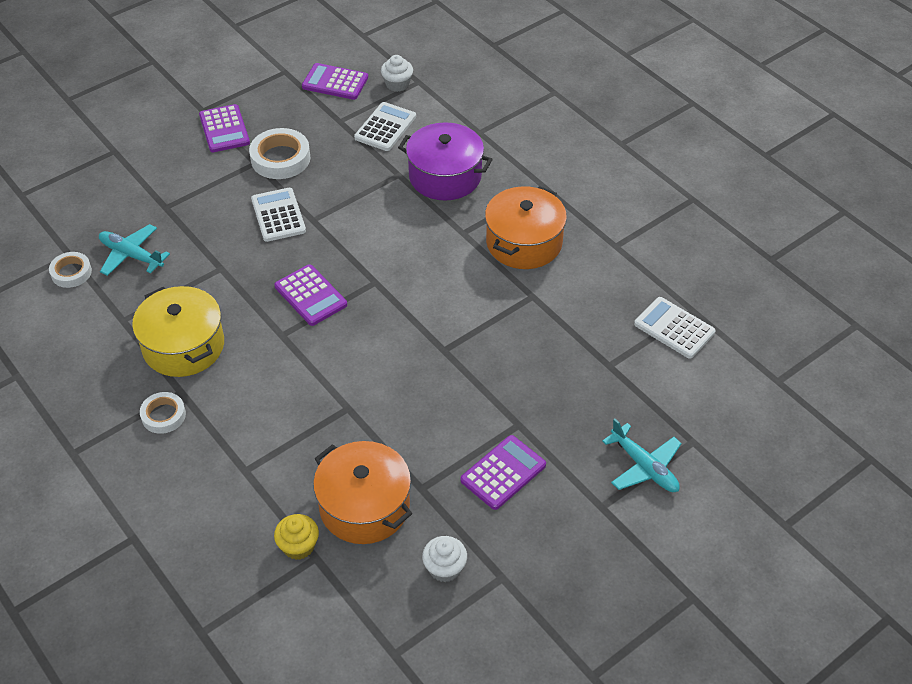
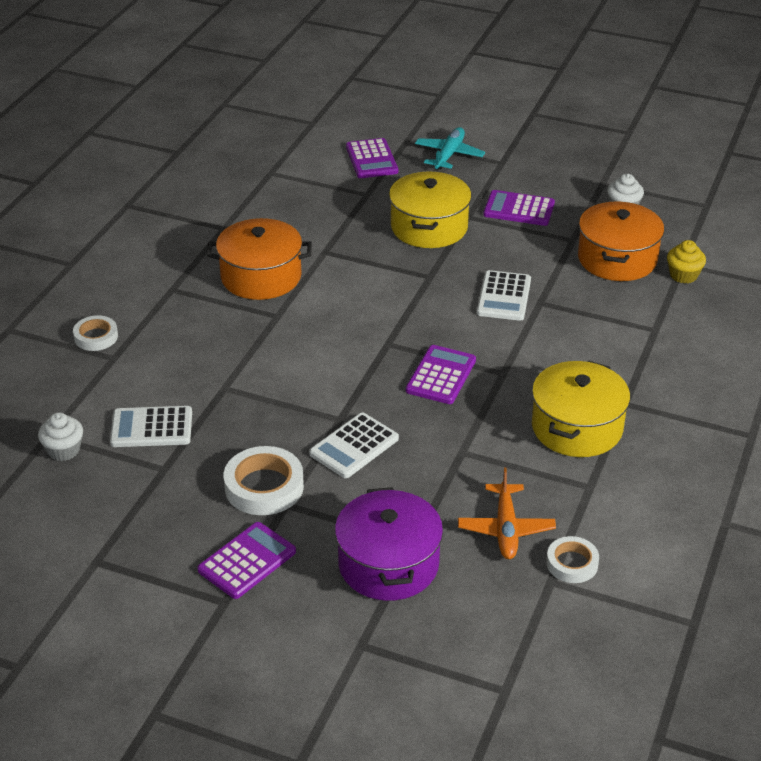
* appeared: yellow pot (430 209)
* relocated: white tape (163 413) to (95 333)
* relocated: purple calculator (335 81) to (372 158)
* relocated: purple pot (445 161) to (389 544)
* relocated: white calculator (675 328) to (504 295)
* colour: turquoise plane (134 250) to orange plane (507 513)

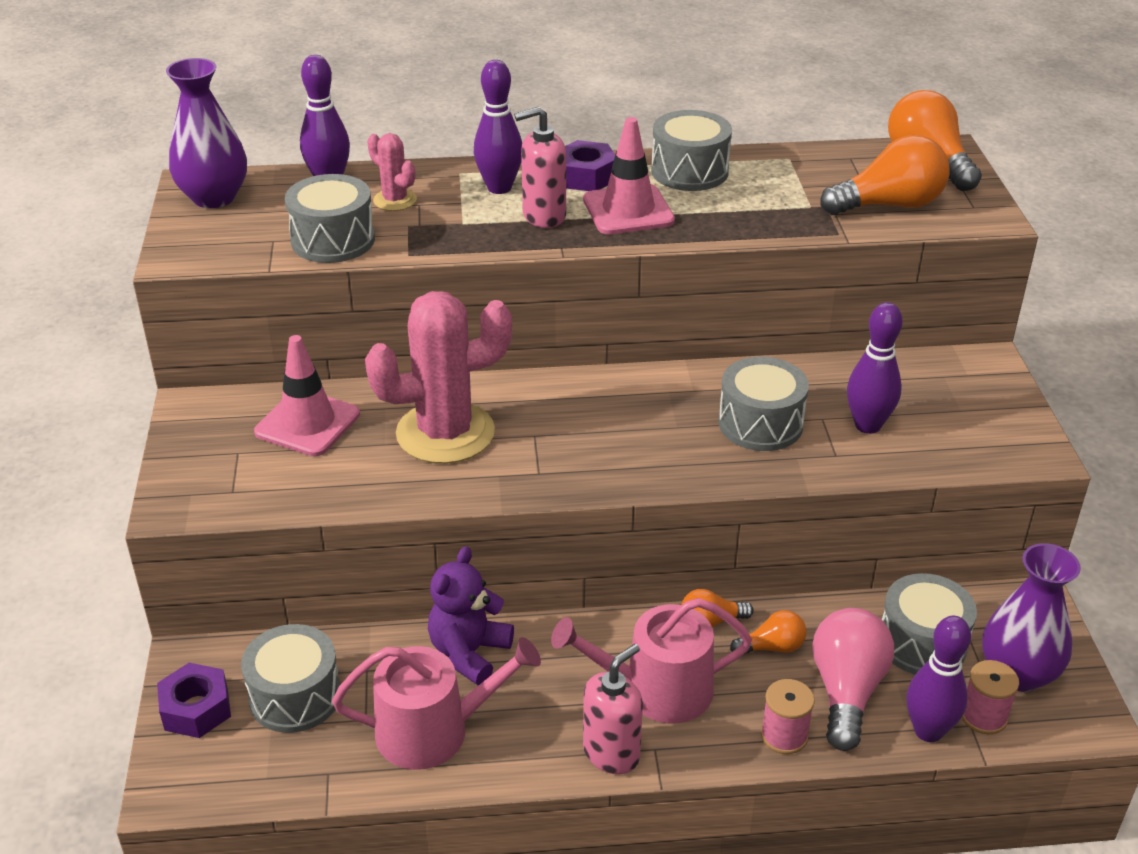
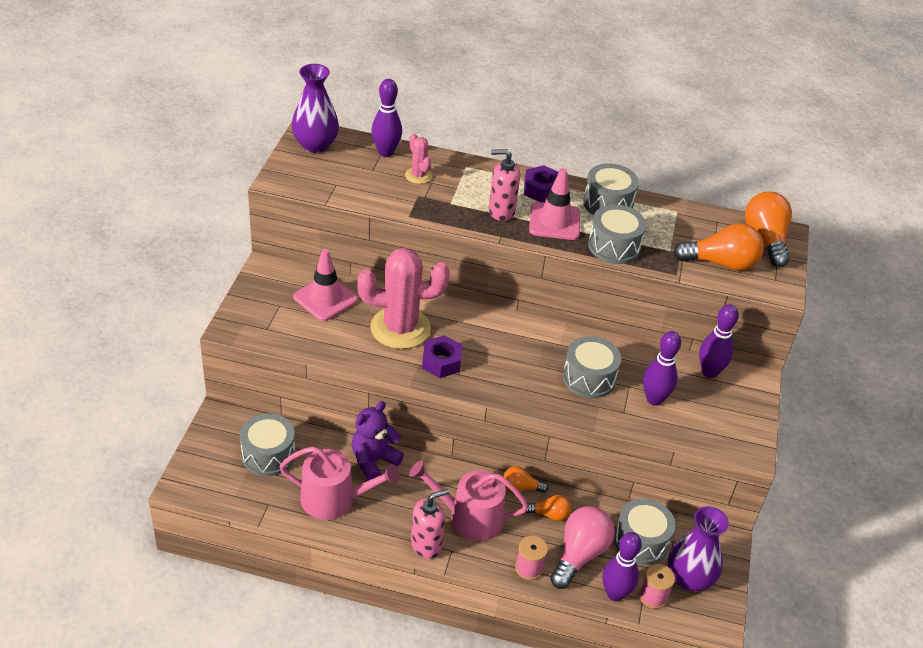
* relocated: purple nut (194 700) to (442 356)
* relocated: grey drum (330 218) to (617 234)
* relocated: purple bowling pin (498 127) to (719 341)

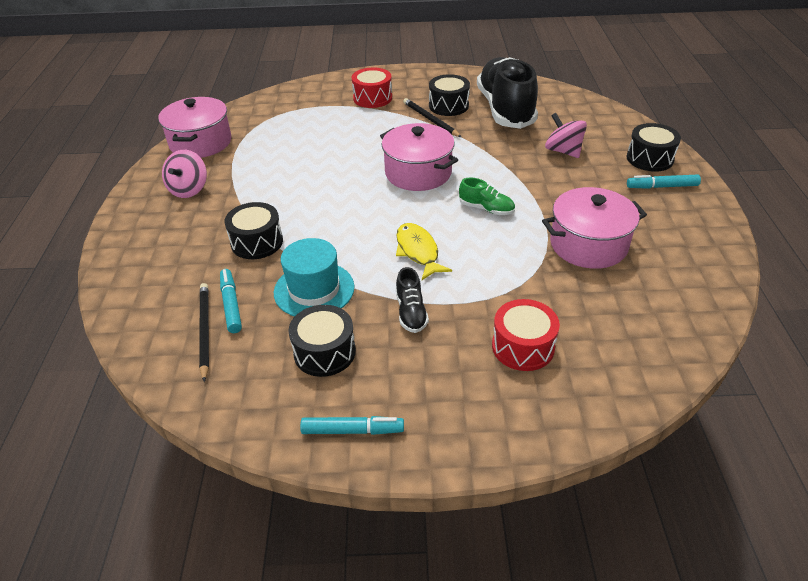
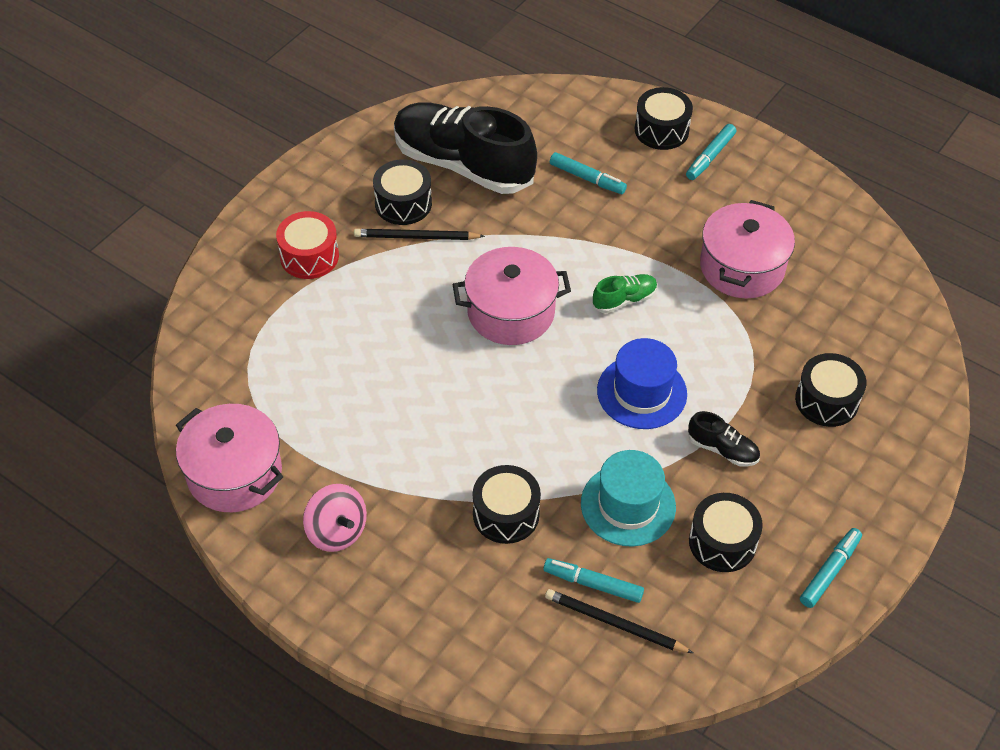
* exchanged: yellow fish (424 251) to blue hat (642 383)
* exchanged: pink spinning top (566 135) to turquoise marker (588 173)
* colour: red drum (526 335) to black drum (830 390)

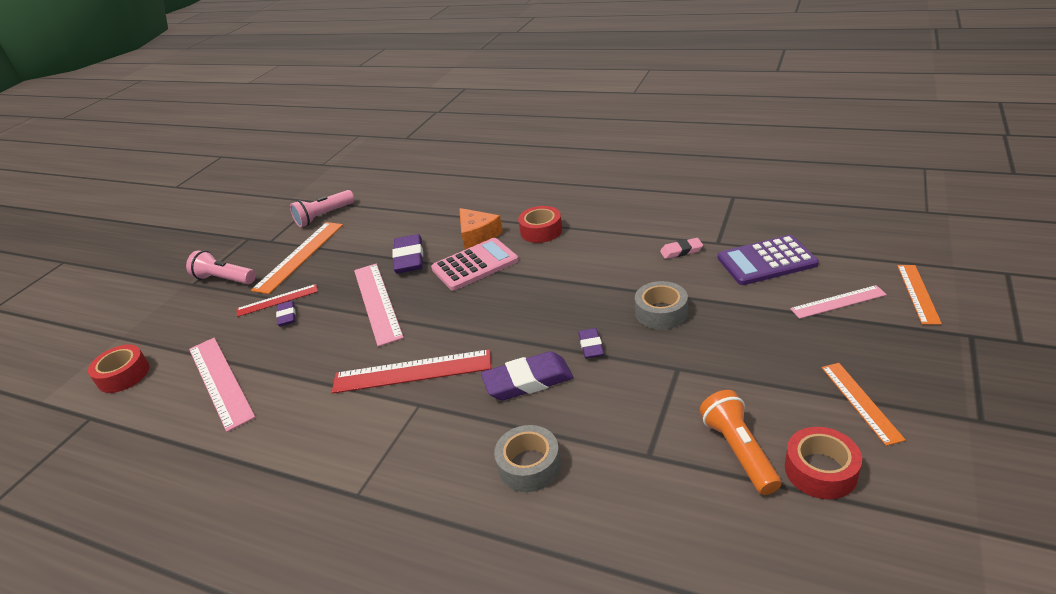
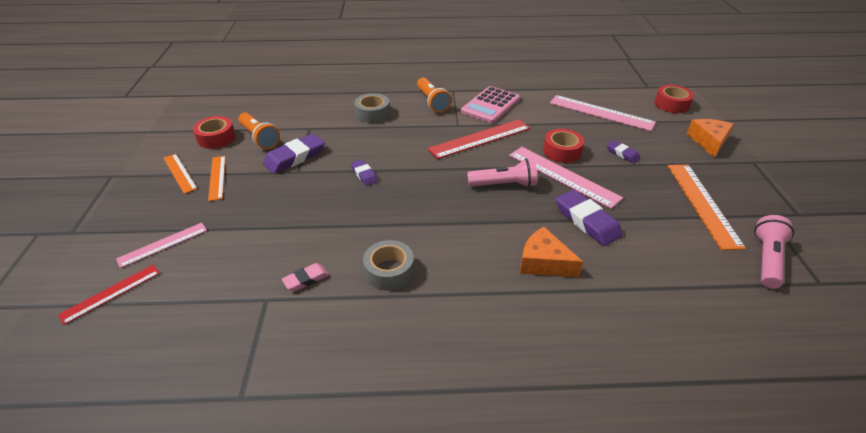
* missing: purple calculator (768 260)
* appeared: orange flashlight (434 95)
* appeared: orange cheese (710 138)
* relocated: pink flashlight (221 267) to (502 173)
* relocated: red ruler (277 300) to (109 295)
* relocated: pink calculator (475 264) to (490 104)
* relocated: purple eraser (527 375) to (294 154)
* relocated: red tape (540 224) to (563 146)
* relocated: grey tape (661 305) to (388 265)
* relocated: orange ruler (919 295) to (216 178)

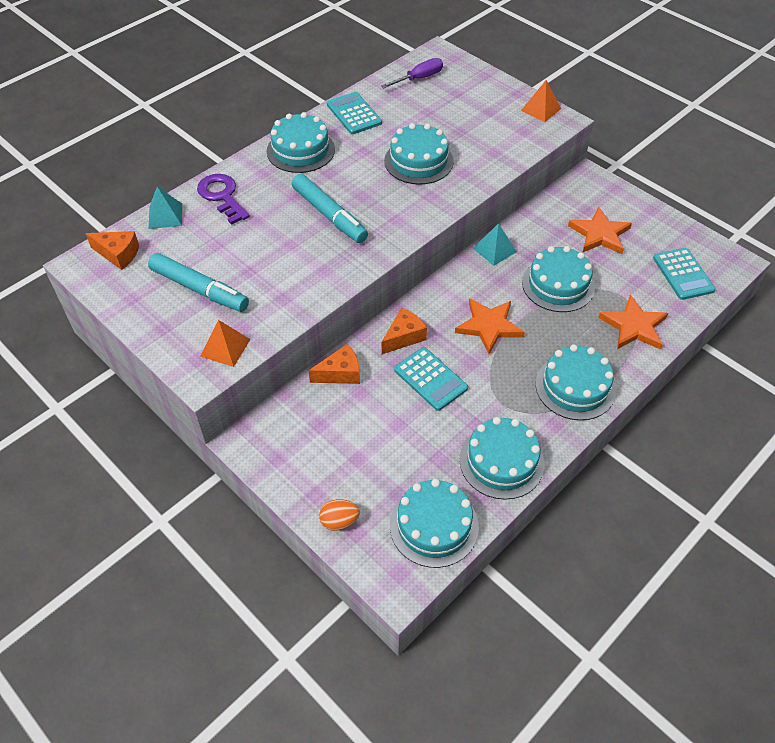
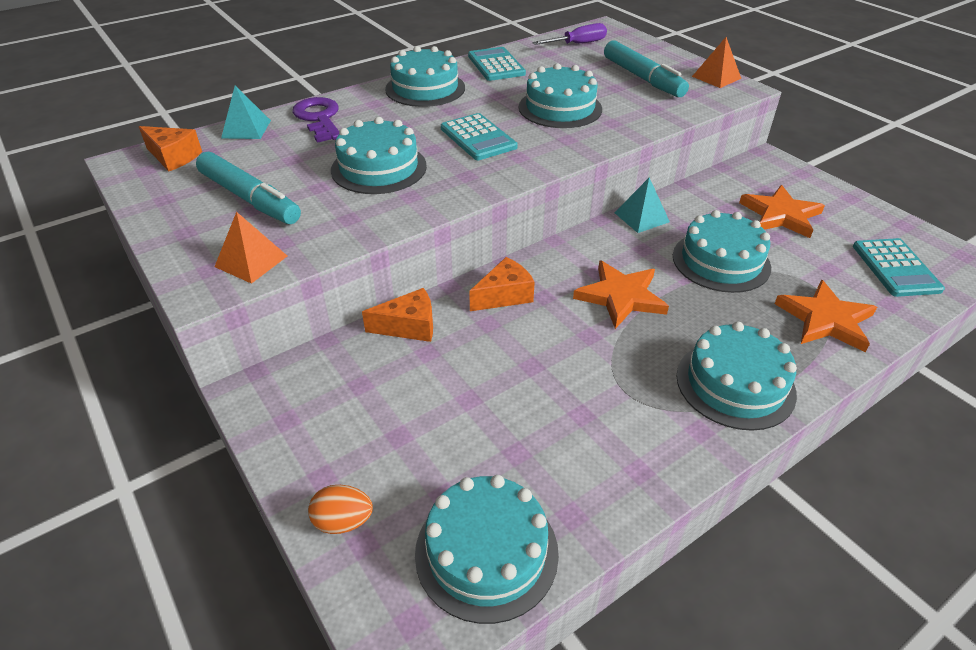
* relocated: turquoise marker (330 208) to (646 69)
* relocated: turquoise calculator (431 379) to (479 136)
* relocated: turquoise cake (501 458) to (379 155)

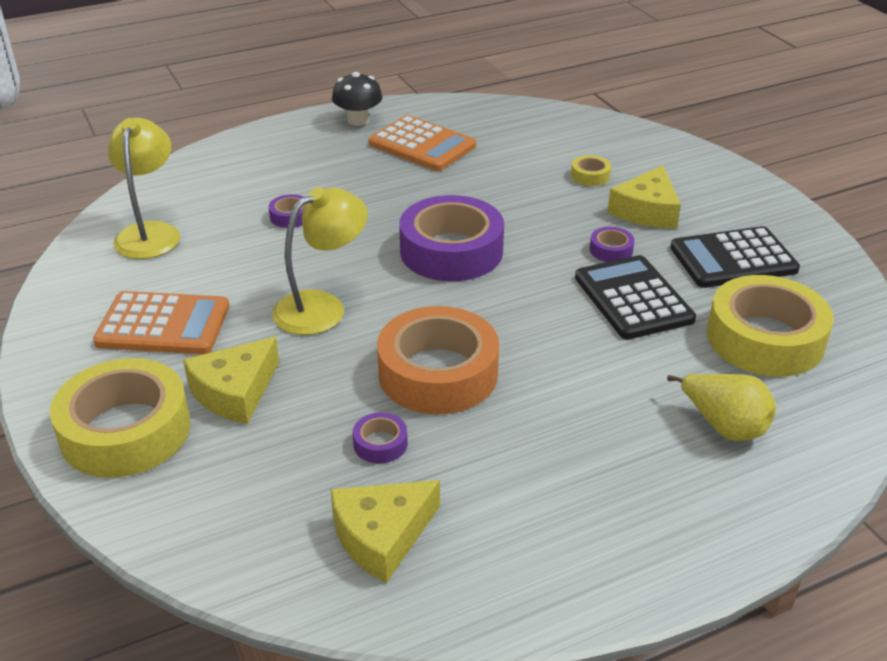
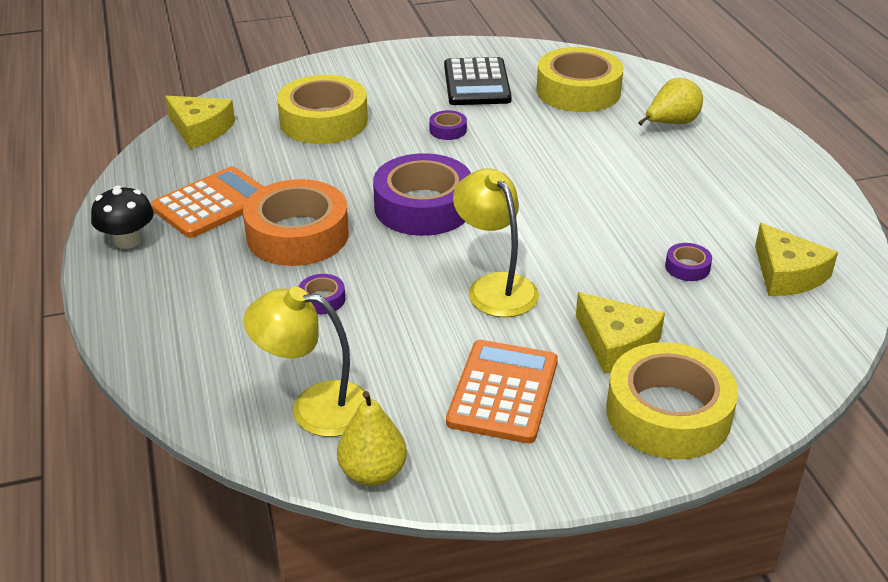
* missing: black calculator (635 297)
* appeared: yellow pear (372 438)
* relocated: orange tape (438 360) to (296 222)
* relocated: yellow cheese (644 196) to (200 122)
* size: yellow tape (591 170) = (322 109) x2.39

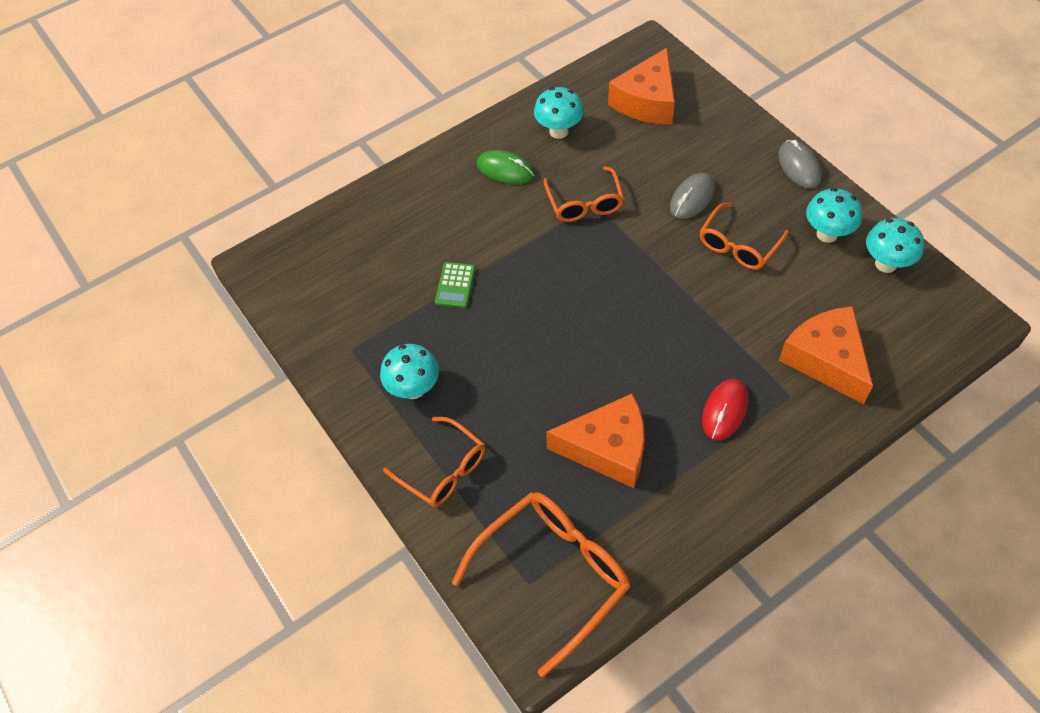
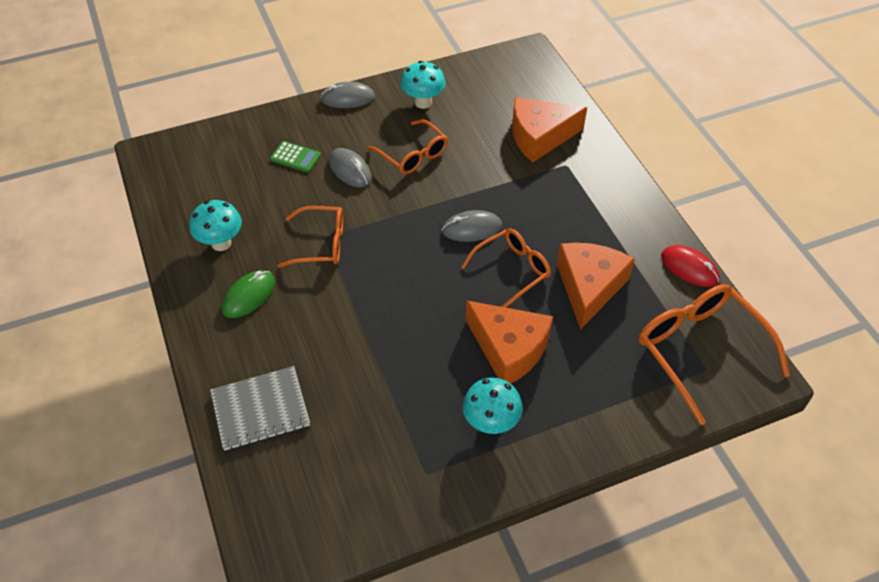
* missing: turquoise mushroom (895 245)
* appeared: grey notebook (260 408)
* appeared: grey mouse (472 226)
* relocated: orange glasses (434 462) to (506 268)
* relocated: green calculator (455 285) to (295 157)
* relocated: orange cheese (641 86) to (509 342)
* relocated: red mouse (725 410) to (690 266)

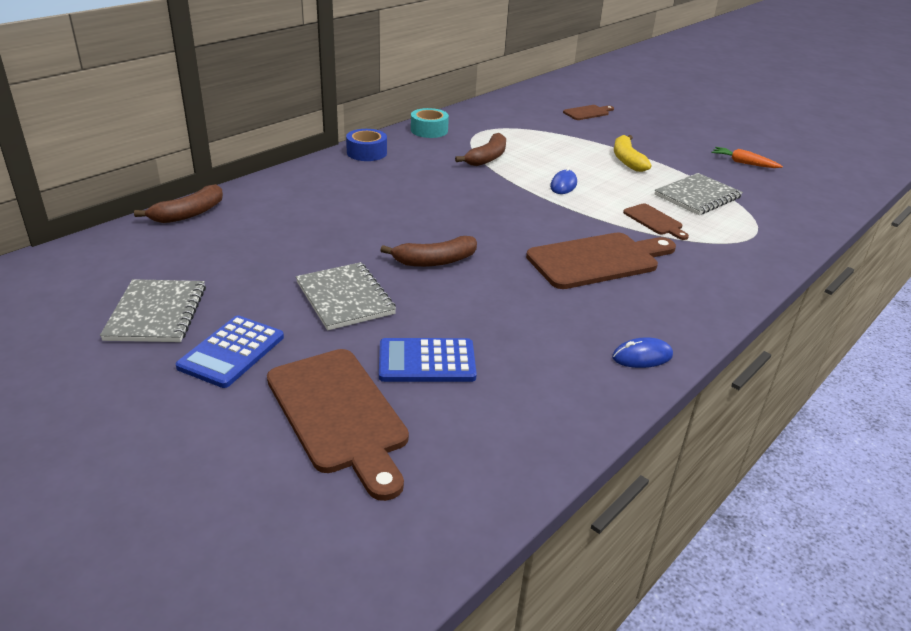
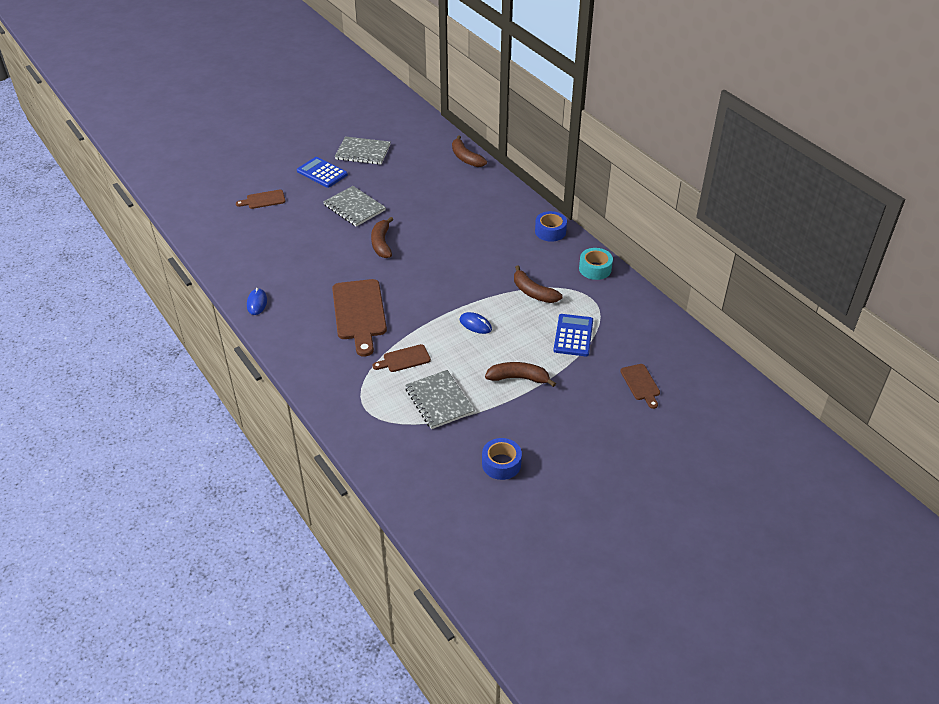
* relocated: blue calculator (428 360) to (573 335)
* exchanged: orange carrot (747 157) to blue tape (502 459)
* colour: yellow banana (633 153) to brown banana (520 374)
* spun: grey notebook (346 296) = (354 206) 60 degrees clockwise
* size: brown cutting board (338 425) = (261 199) x0.51

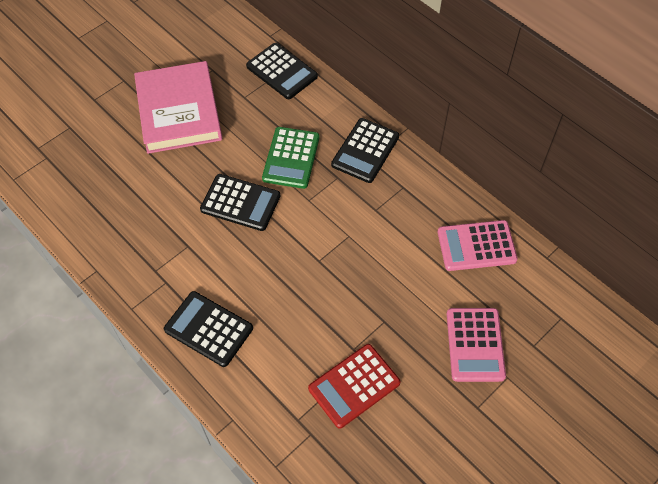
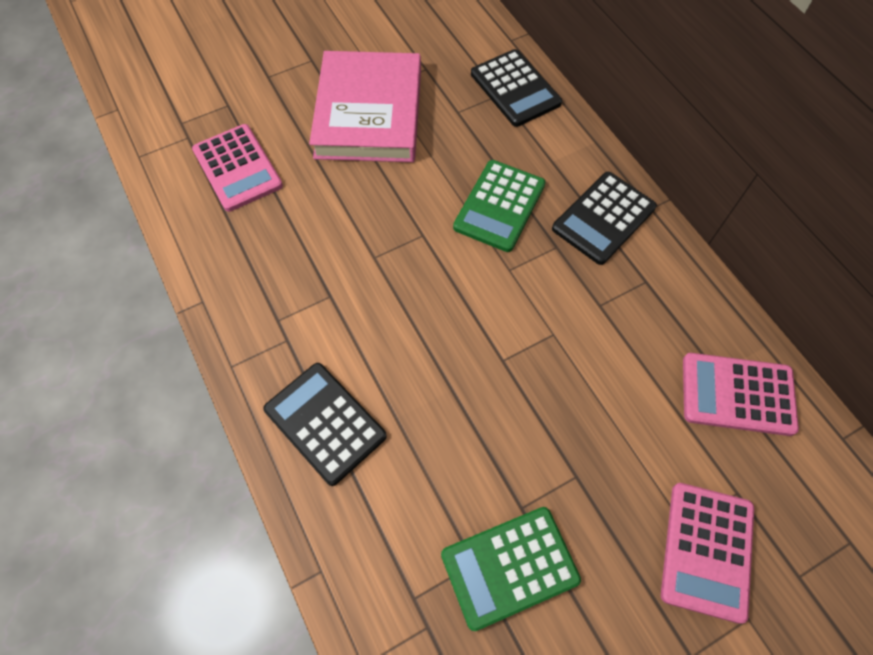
* missing: black calculator (240 202)
* appeared: pink calculator (237 168)
* colour: red calculator (354 386) to green calculator (511 569)

